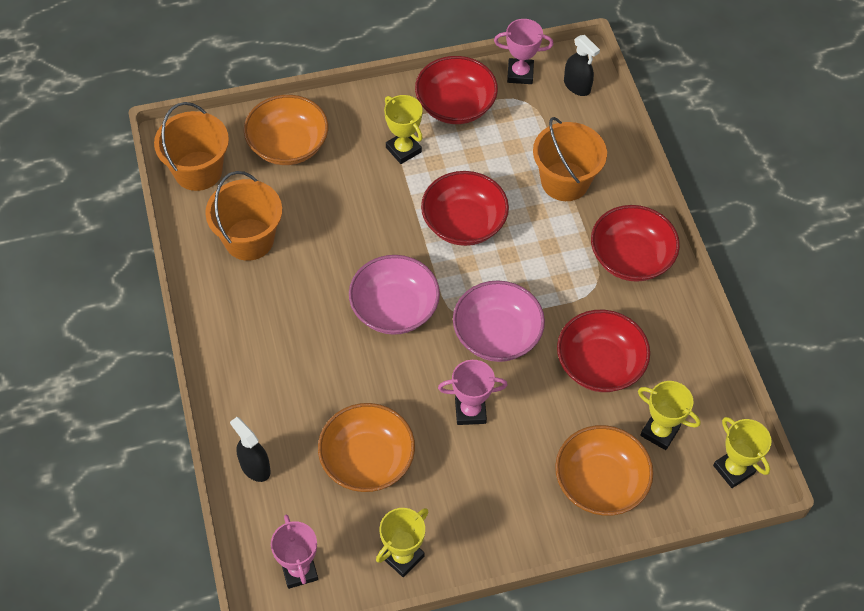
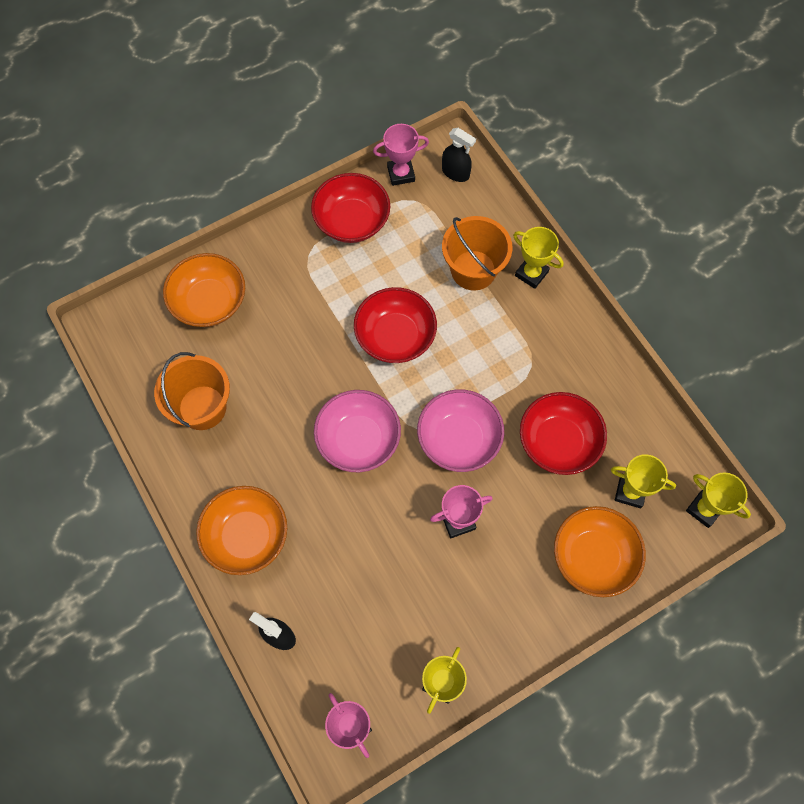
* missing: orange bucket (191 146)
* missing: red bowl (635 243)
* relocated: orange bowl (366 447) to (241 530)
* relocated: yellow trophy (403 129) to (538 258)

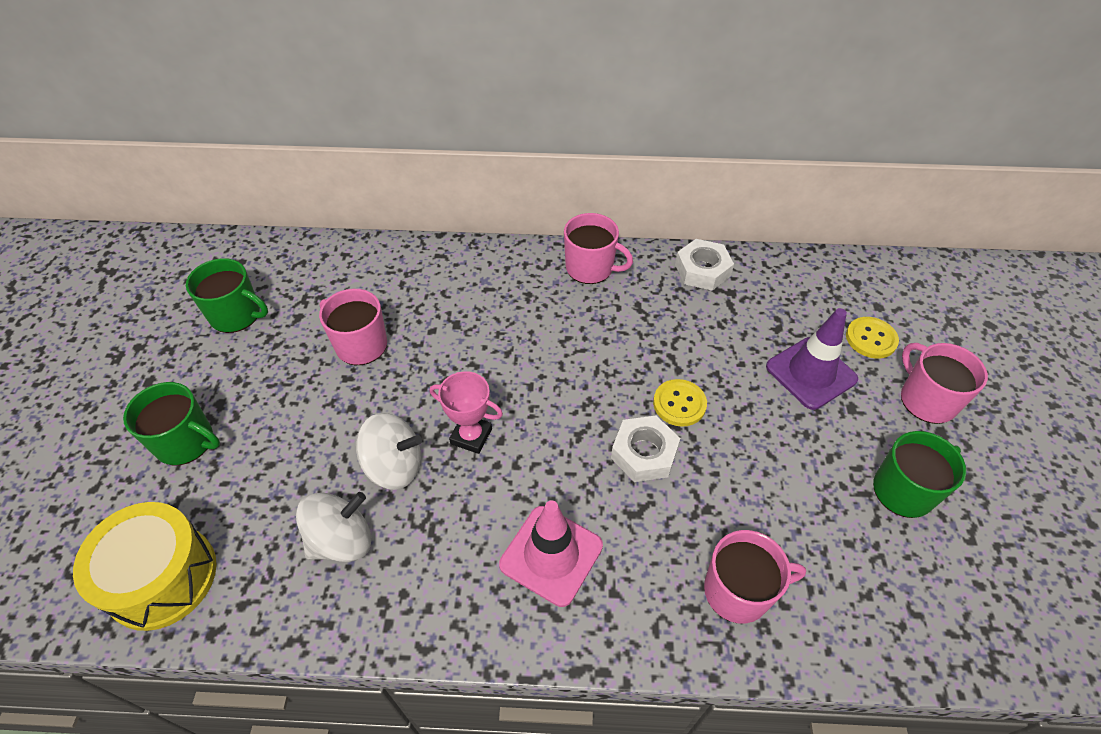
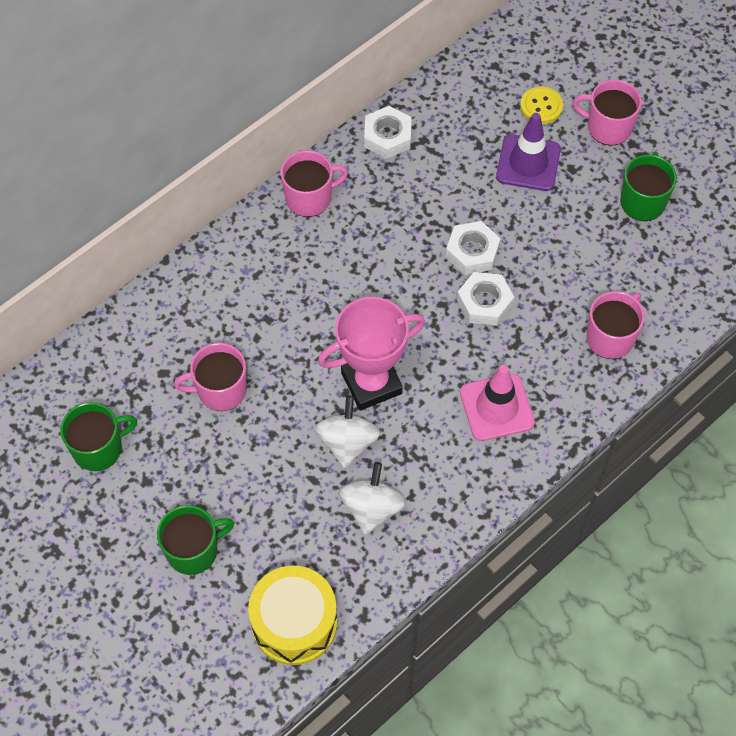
* exchanged: yellow button (680 403) to white nut (473 248)
* spun: white spinning top (389 451) = (347 432) 45 degrees counterclockwise
* size: pink trophy (466 412) = (371 354) x1.71

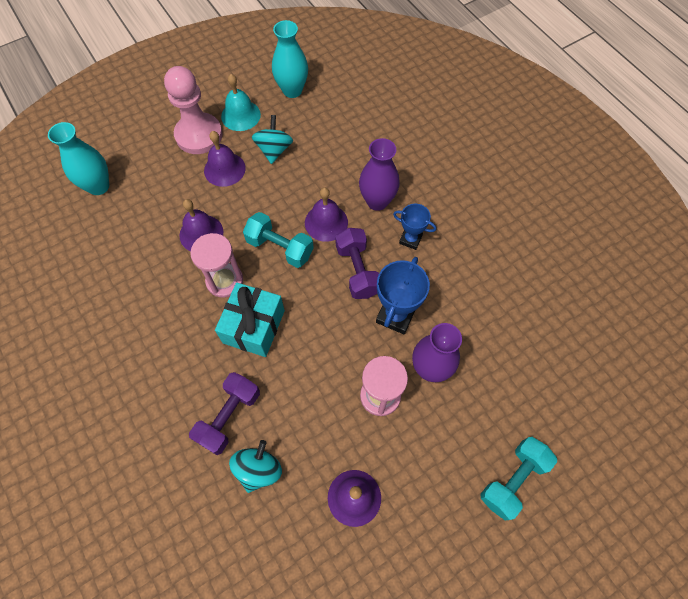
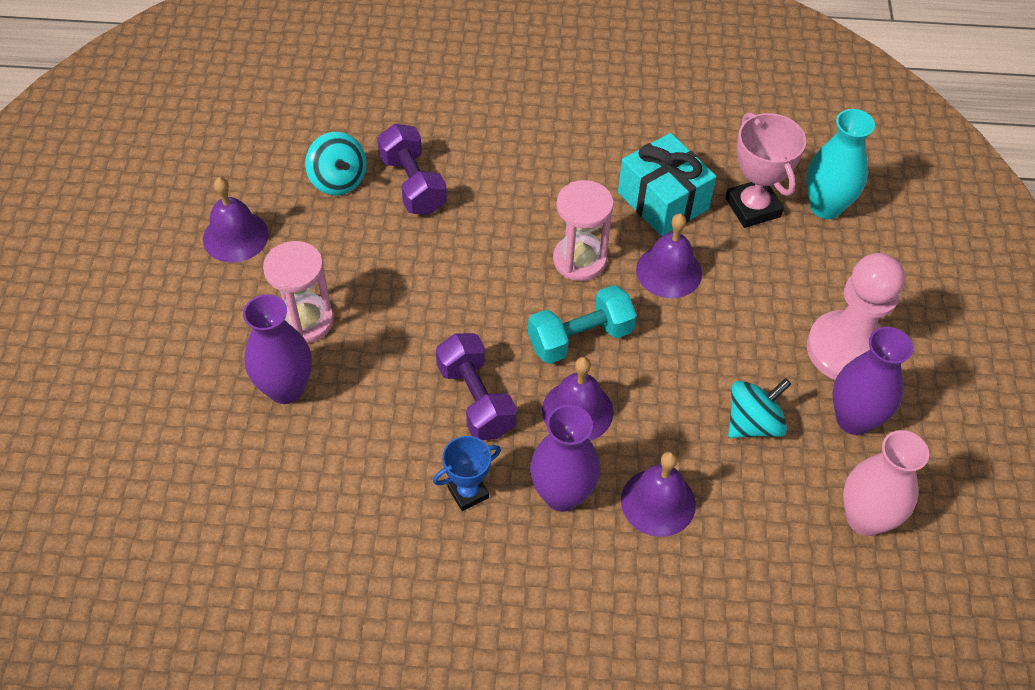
* missing: blue trophy (403 295)
* missing: turquoise dumbbell (519 479)
* appeared: pink trophy (765 170)
* relocated: purple bell (225 159) to (658 494)
* relocated: turquoise gift (250 320) to (667 184)
* exchanged: turquoise bell (241 102) to purple vase (873 381)
* colour: turquoise vase (290 59) to pink vase (886 483)
* spun: turquoise spinning top (272 139) = (759 408) 75 degrees counterclockwise
* spun: purple dumbbell (357 263) = (476 386) 45 degrees clockwise

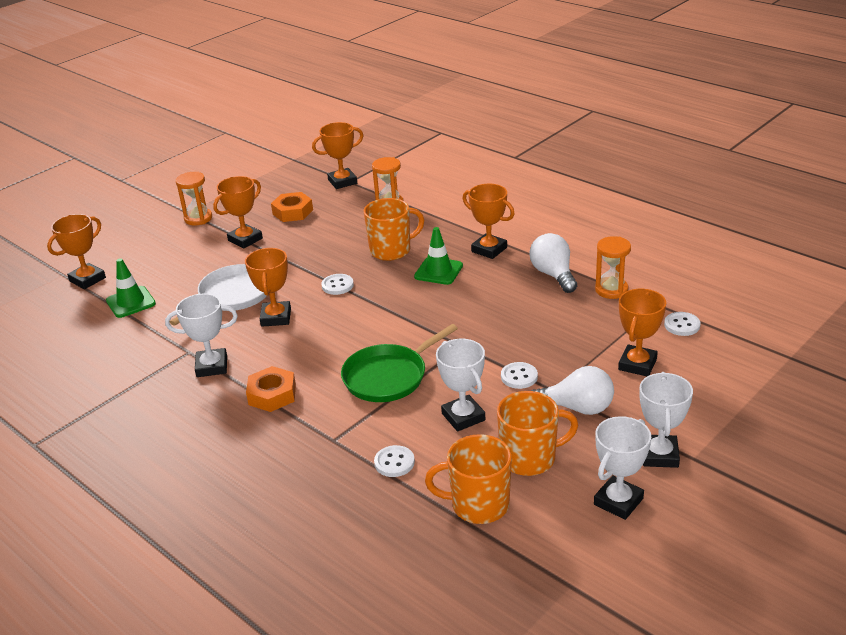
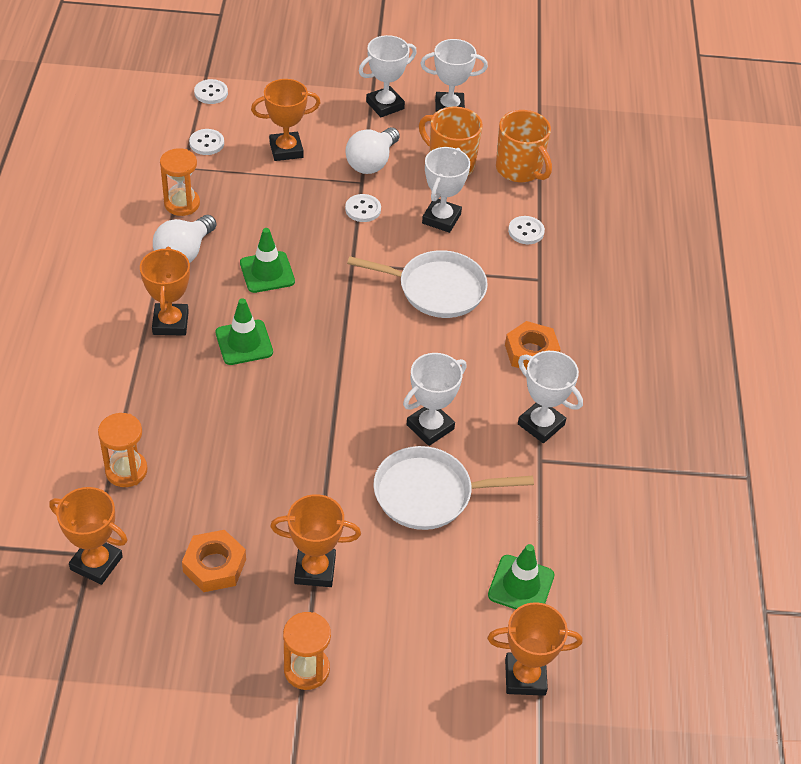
* missing: orange mug (394 229)
* appeared: green traffic cone (267 260)
* relocated: white button (337 284) to (211 91)
* colour: orange trophy (268 287) to white trophy (435 399)
* colour: green pan (399 363) to white pan (417 284)
* spun: white light bulb (572 390) = (372 150) 120 degrees counterclockwise

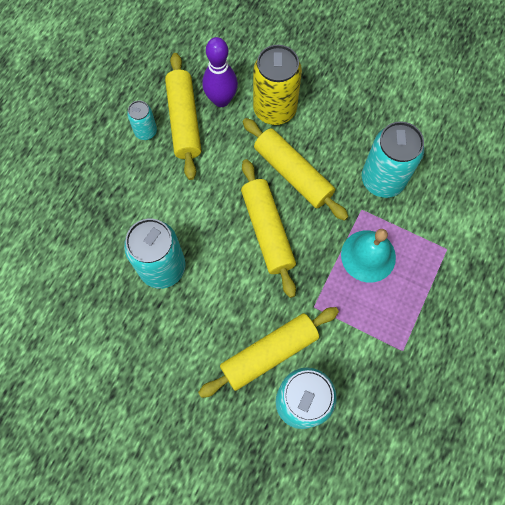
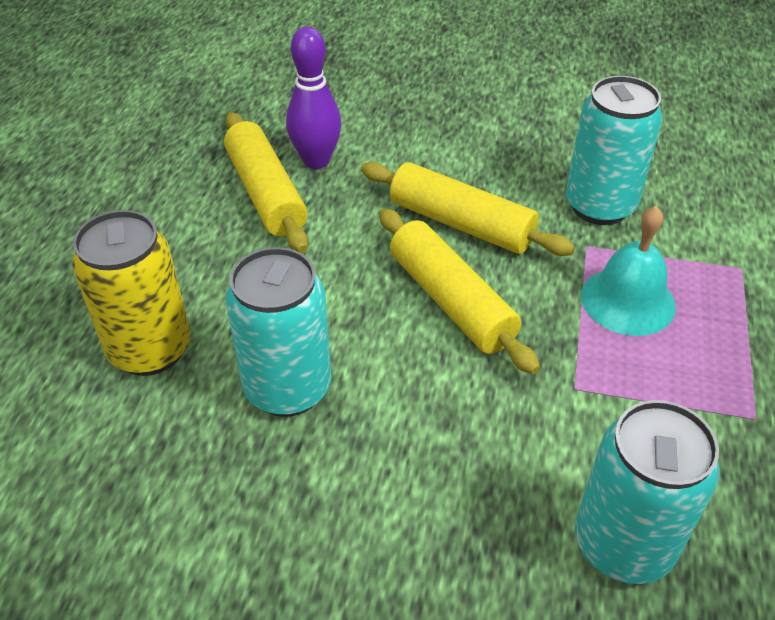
* missing: turquoise can (142 120)
* missing: yellow rolling pin (268 352)
* relocated: yellow can (277 85) to (131 293)

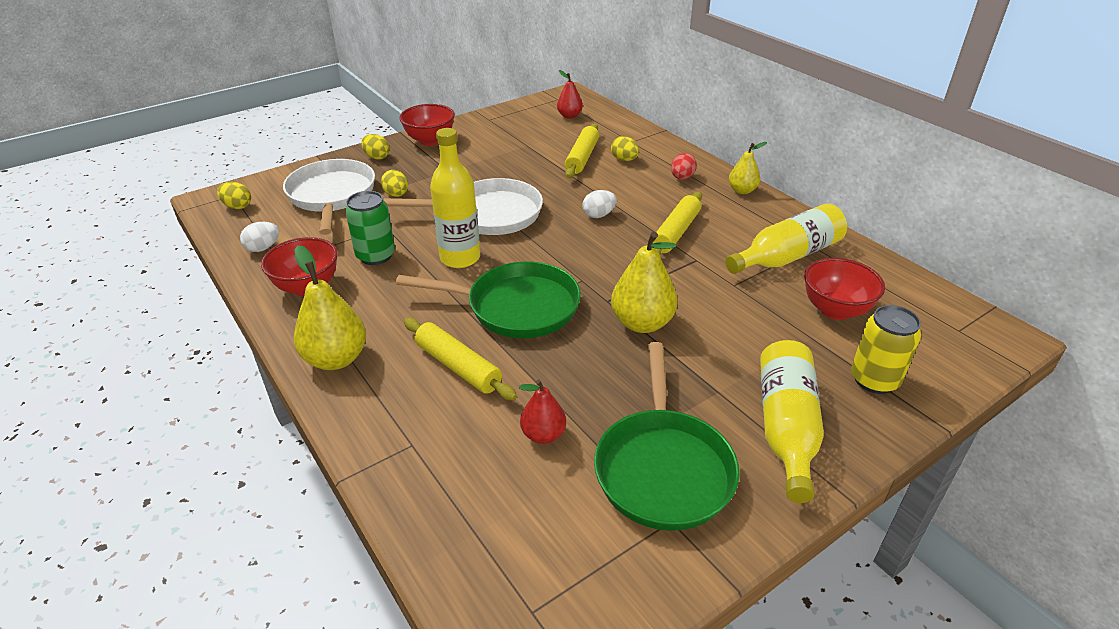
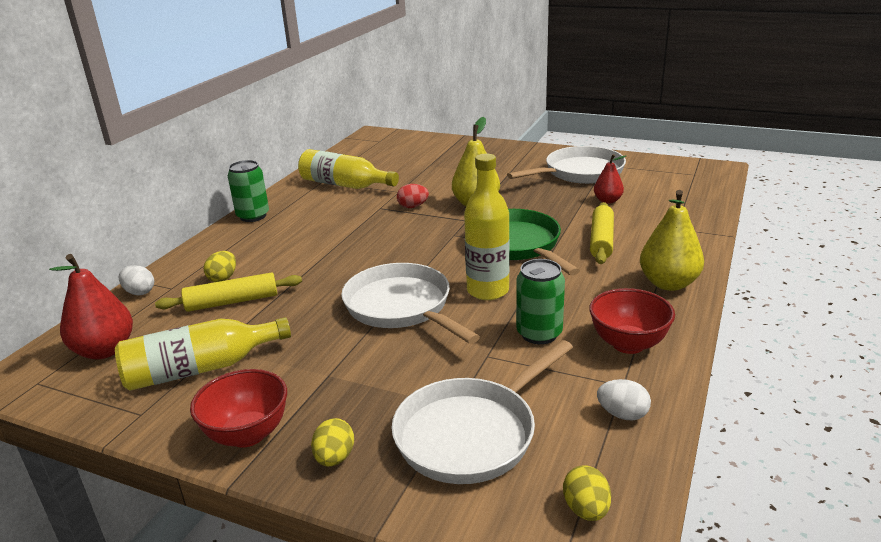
* missing: yellow egg (394 183)
* missing: yellow rolling pin (677 222)
* missing: red bowl (844 289)
* missing: yellow can (886 349)
* relocated: white egg (600 204) to (136 280)
* relocated: red egg (684 166) to (413 196)
* relocated: yellow bottle (792 421) to (203 354)
* exchanged: yellow pear (748 168) to green can (248 191)
* colour: green pan (667 436) to white pan (566 165)
* size: red pear (570 94) = (91 306) x1.67

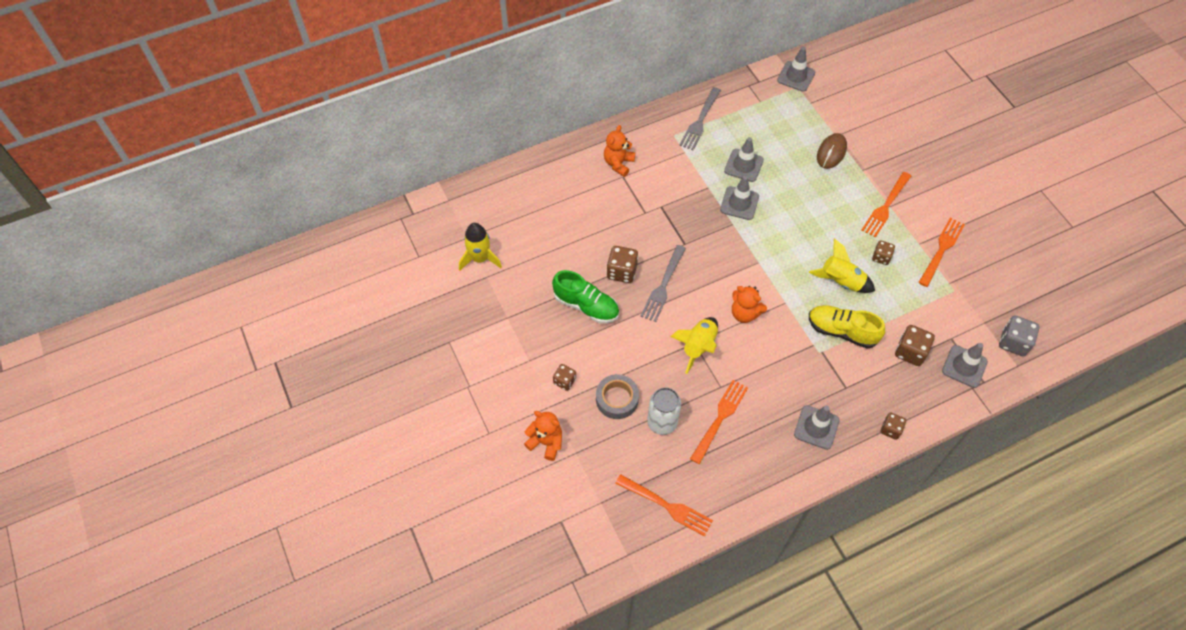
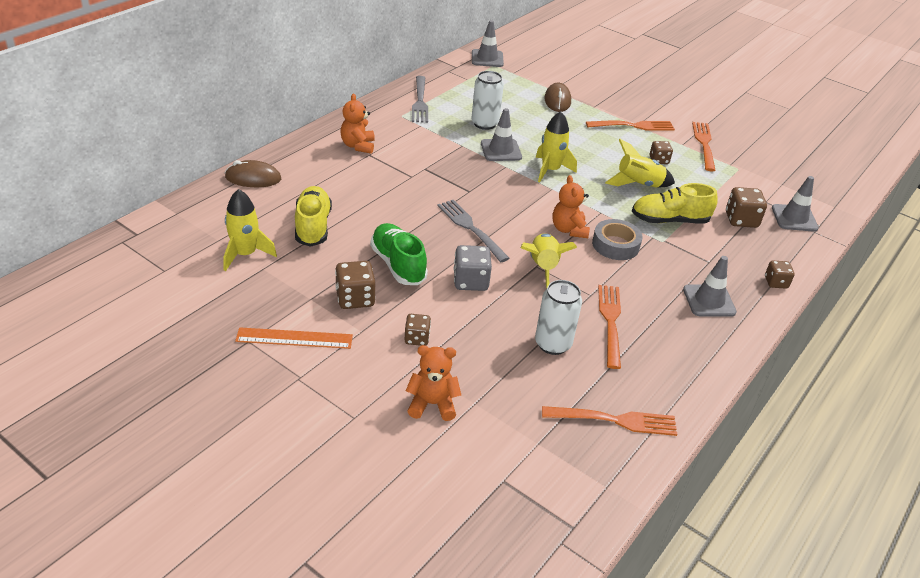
* appeared: brown mouse (253 173)
* appeared: orange ruler (294 338)
* appeared: yellow shoe (313 216)
* appeared: yellow rocket (556 147)
* relocated: grey tape (617 396) to (617 239)
* relocated: brown dice (622 264) to (355 285)
* relocated: grey dice (1019 336) to (473 268)
* exchanged: grey traffic cone (744 159) to white can (487 100)
* spun: green shoe (585 296) = (399 254) 120 degrees counterclockwise
* spun: grey fork (663 283) = (473 231) 150 degrees clockwise
* spun: orange teddy bear (749 304) = (571 206) 75 degrees clockwise
* spun: orange fork (886 205) = (630 125) 105 degrees counterclockwise

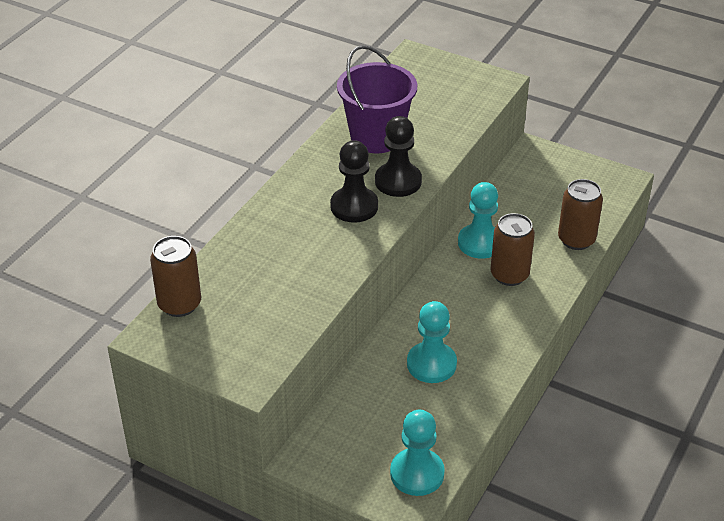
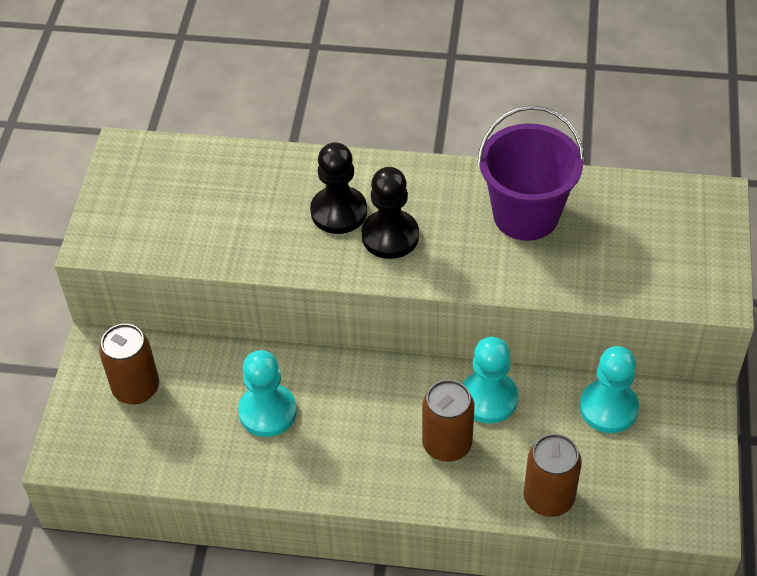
* relocated: brown can (175 276) to (129 364)
* relocated: black pawn (398 156) to (338 188)
* relocated: turquoise pawn (417 453) to (609 389)

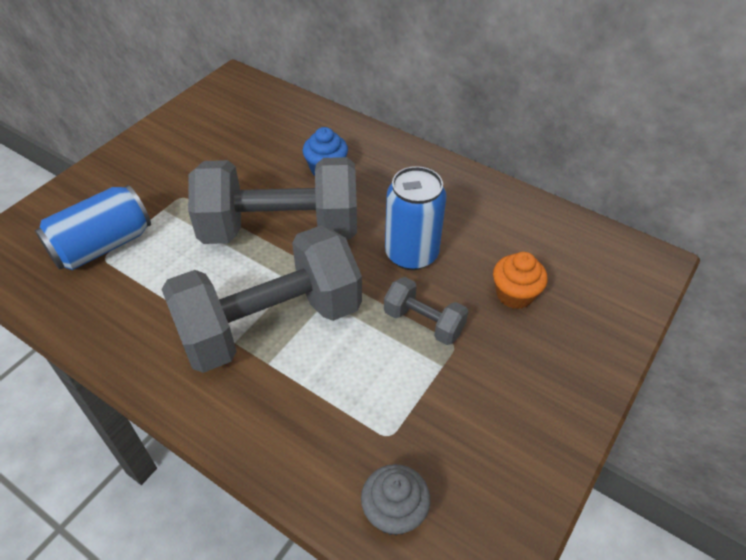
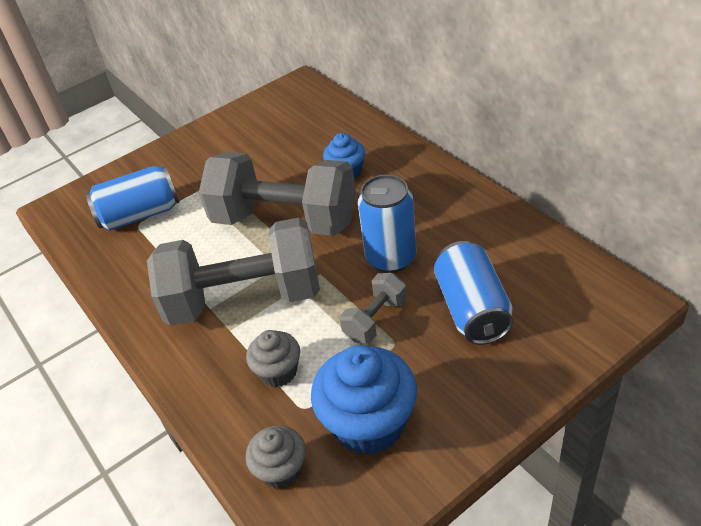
* appeared: grey cupcake (273 358)
* appeared: blue cupcake (364 400)
* exchanged: orange cupcake (520 280) to blue can (473 293)
* spun: grey dumbbell (426 311) = (373 308) 75 degrees clockwise

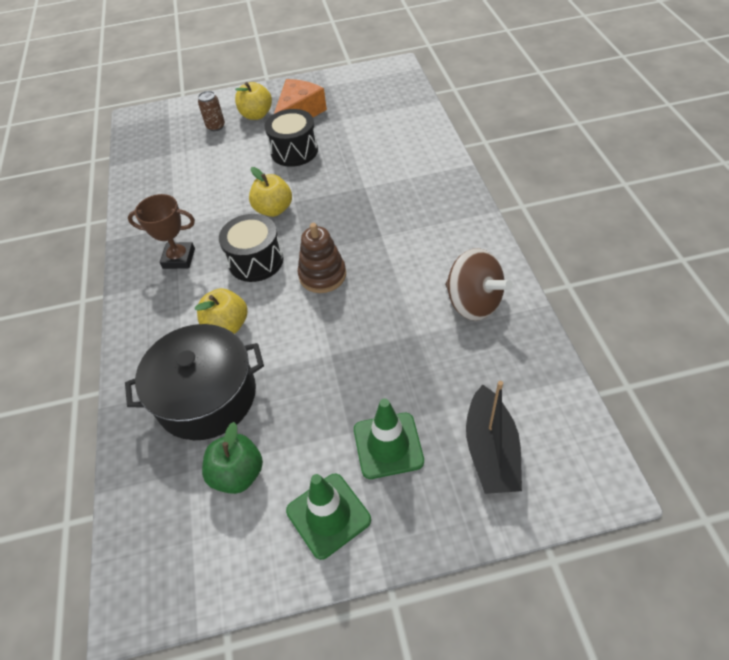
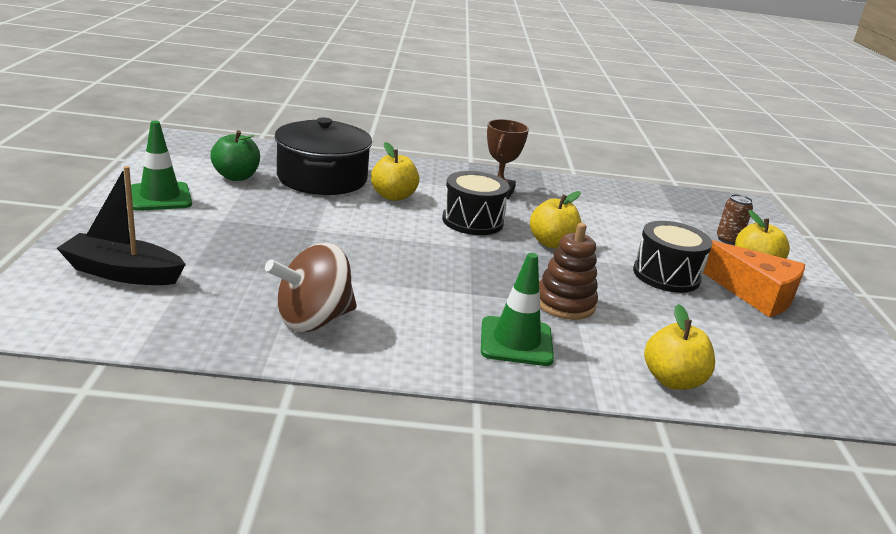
* appeared: yellow apple (679 347)
* relocated: brown stacking toy (322 258) to (568 271)
* relocated: green traffic cone (389 438) to (517 309)

